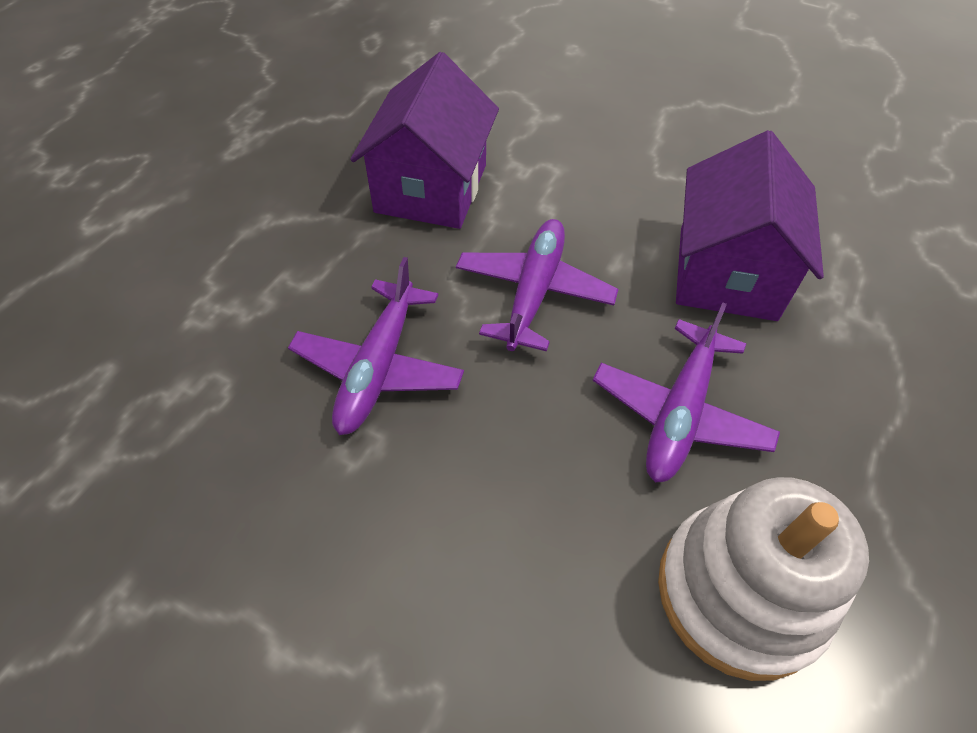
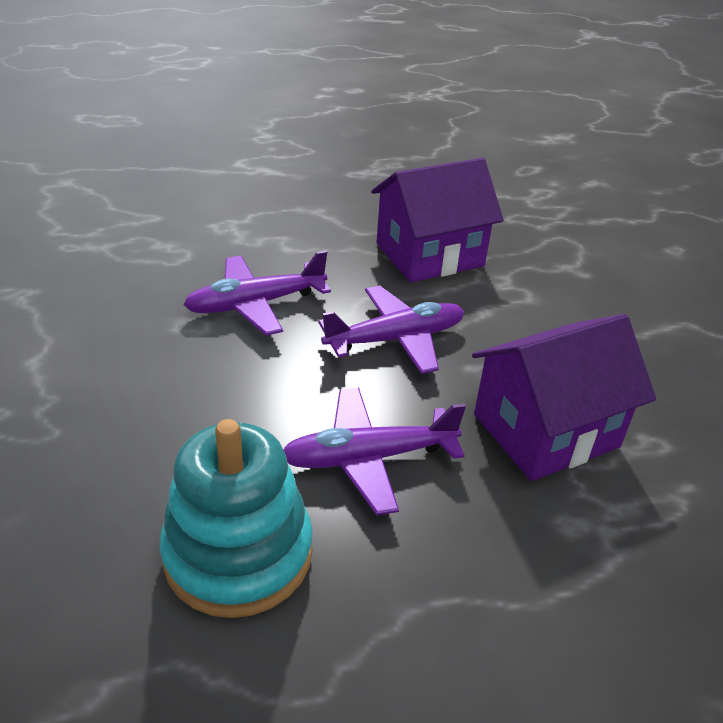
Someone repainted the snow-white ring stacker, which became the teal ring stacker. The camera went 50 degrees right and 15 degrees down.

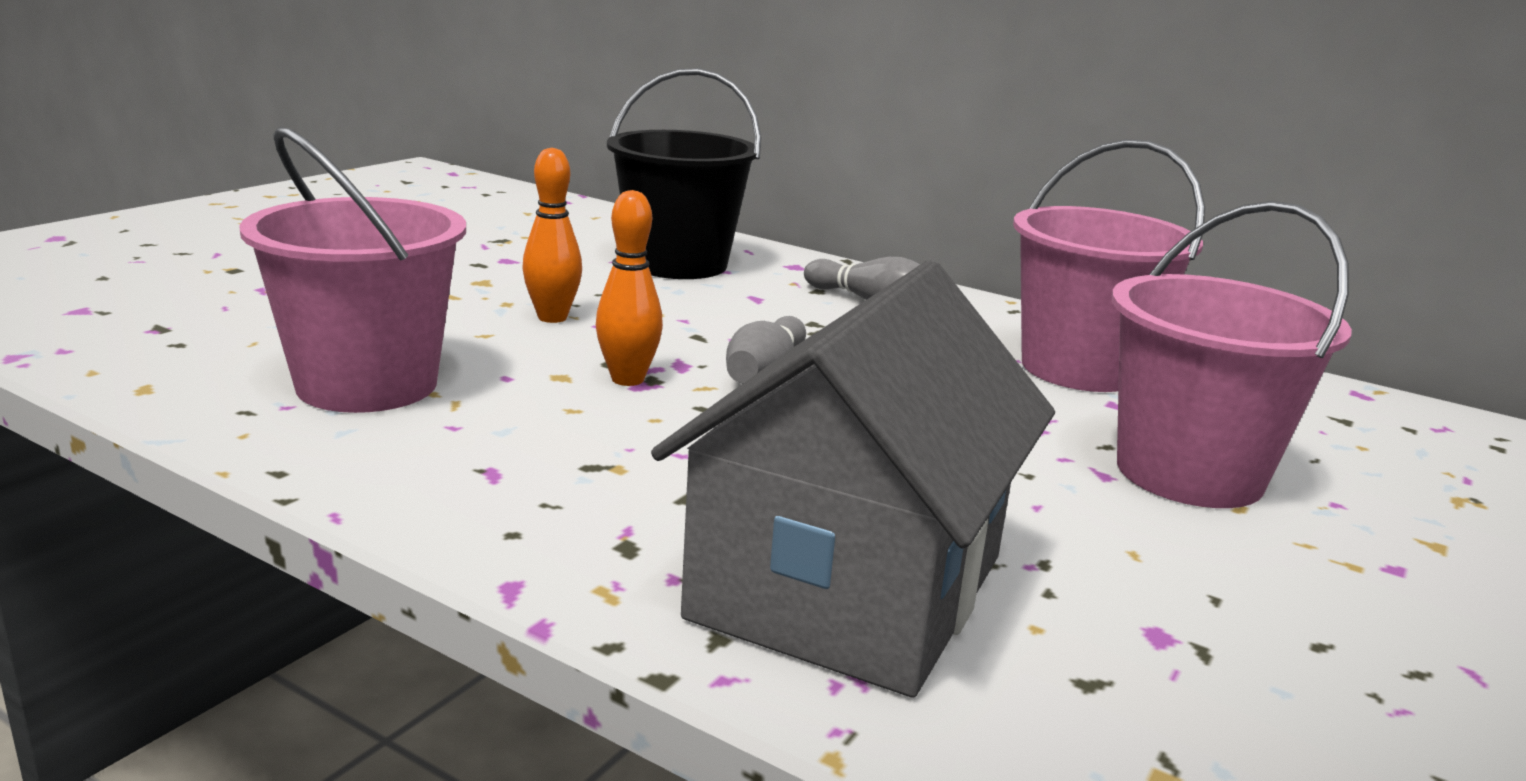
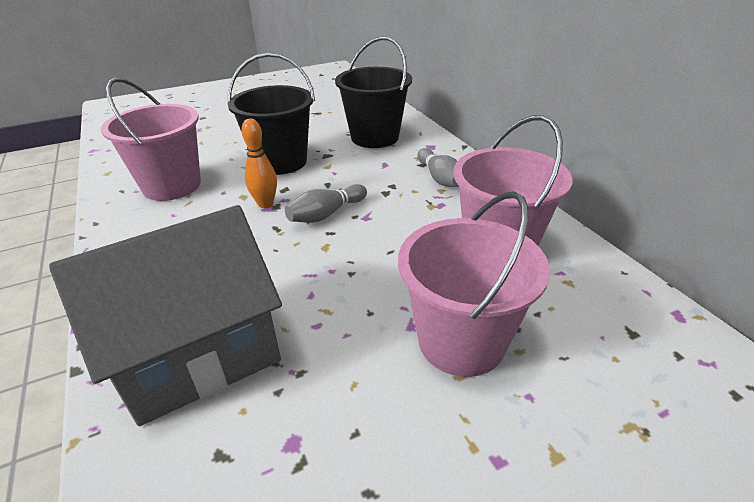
Someone swapped the orange skittle (no. 1 from left) for the ebony pail (no. 1 from left). The camera went 35 degrees right and 15 degrees up.

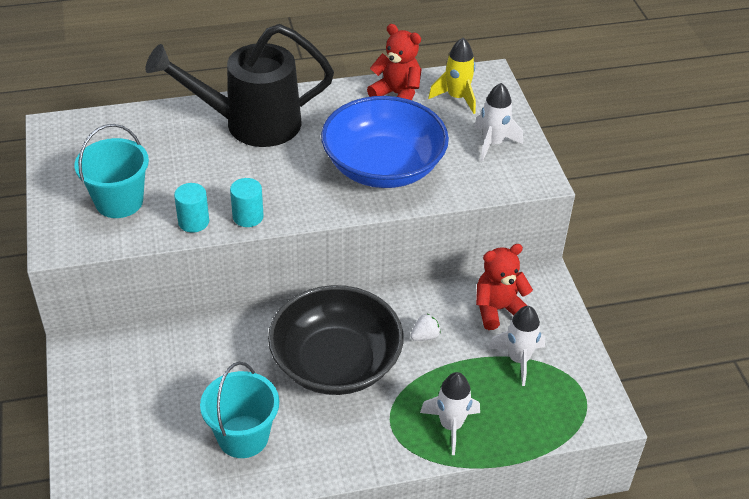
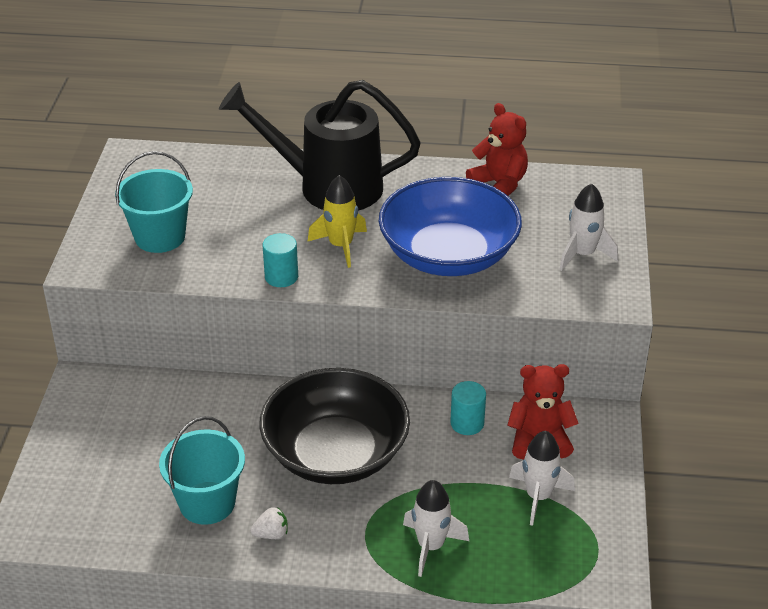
Someone carried the golden spaceship. Someone carried the teal solid cylinder (no. 1 from left in the first image). Someone carried the snow-white strawberry. The camera went 20 degrees right and 5 degrees down.

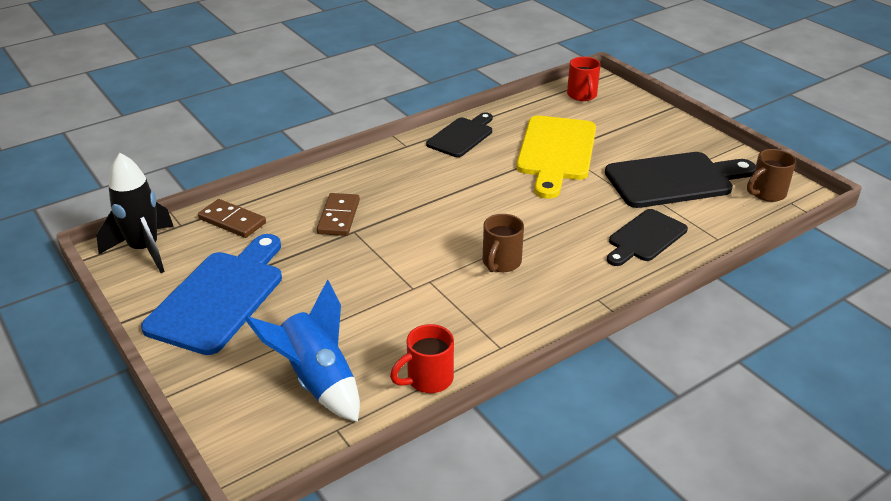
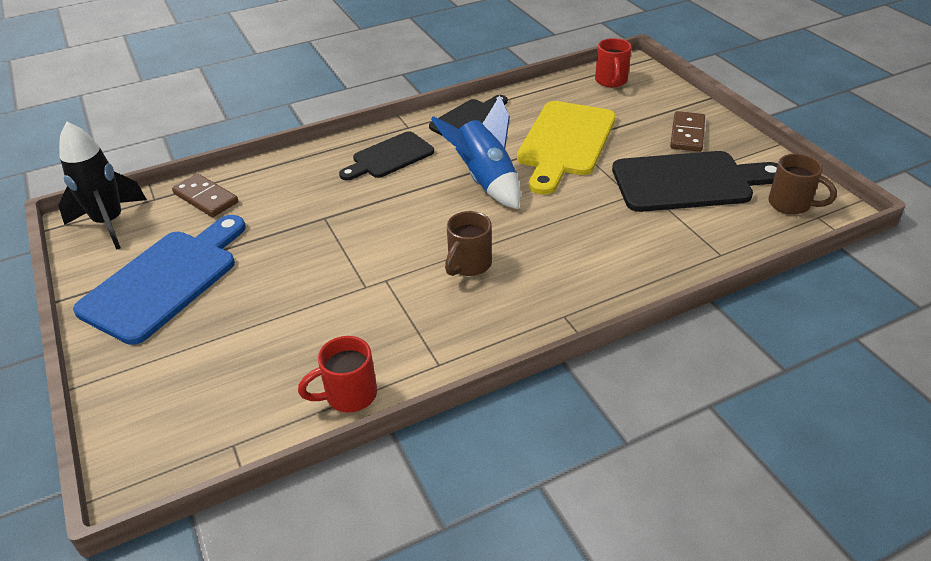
Someone rotated the russet coffee mug (no. 2 from left) by 120 degrees counterclockwise. Someone carried the russet domino (no. 2 from left). Someone carried the ebony bread board (no. 2 from left in the first image). Someone carried the cobalt spaceship. The camera went 10 degrees right and 5 degrees up.

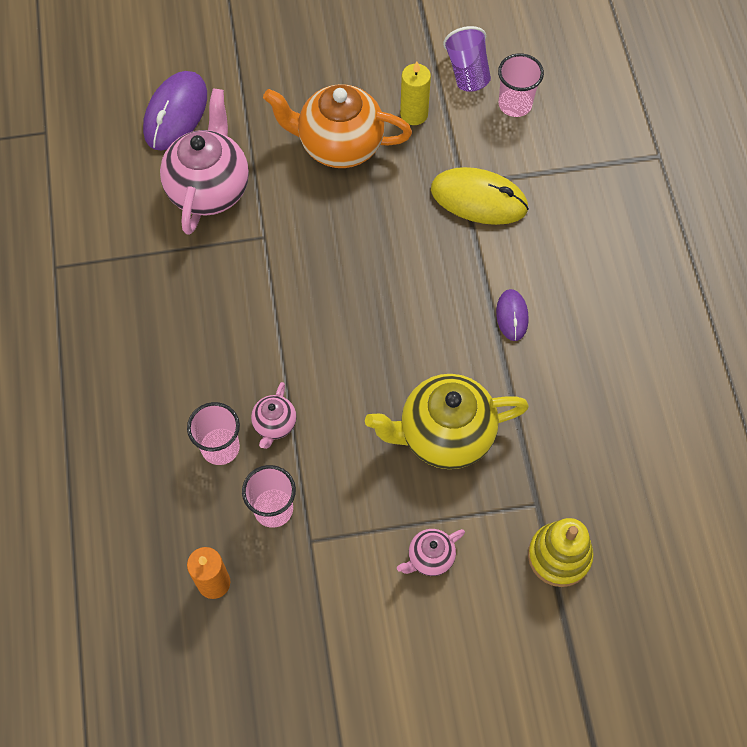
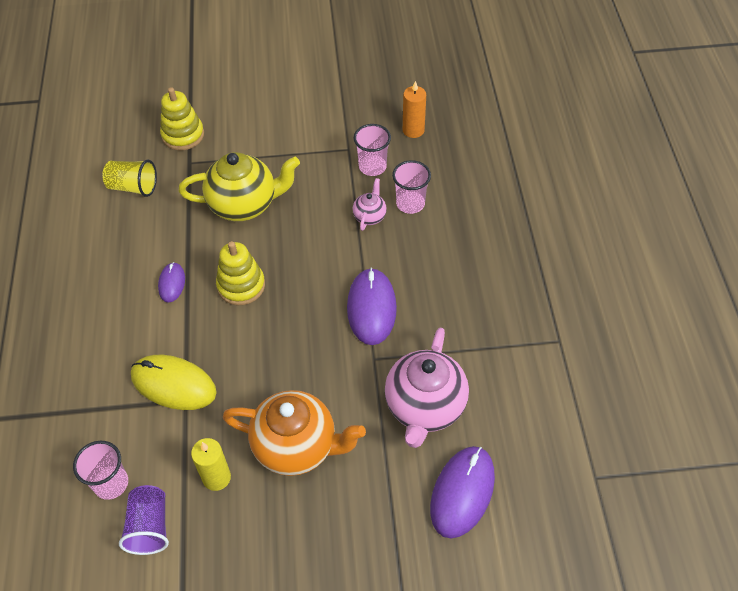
Someone took away the pink china teapot (no. 3 from left). Someone put down the golden cup. Someone put down the golden ring stacker (no. 2 from left). Someone put down the violet PC mouse (no. 2 from left). The camera went 175 degrees left and 10 degrees down.

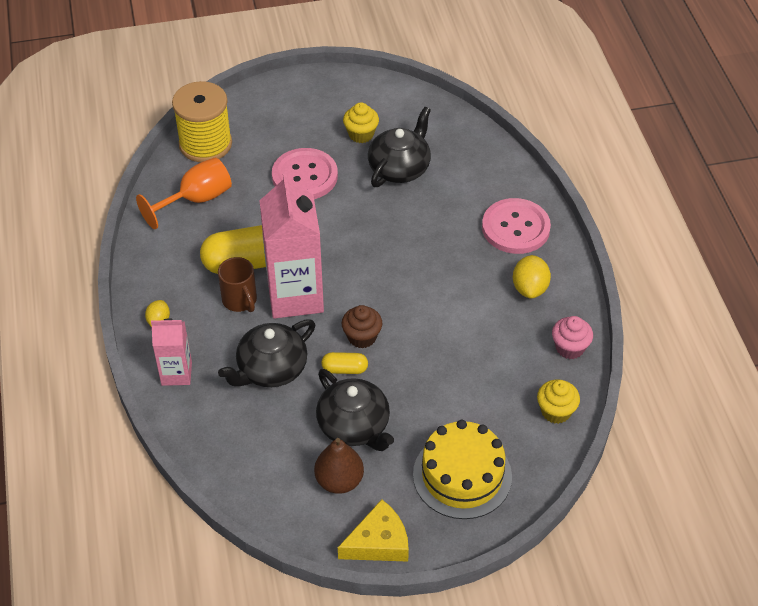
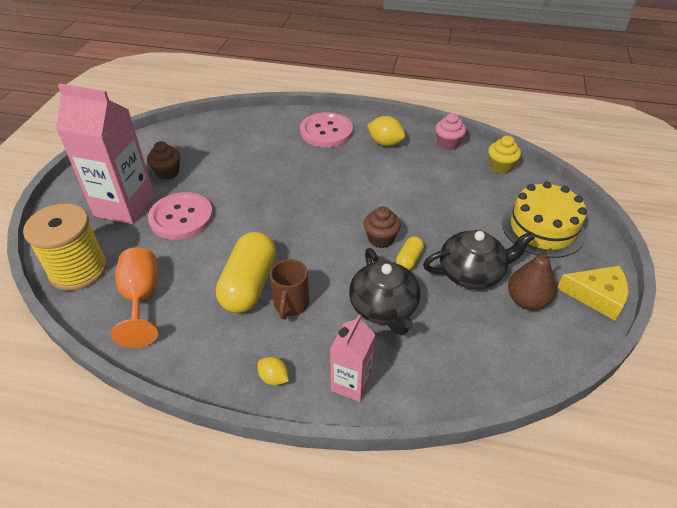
Someone repainted the golden muffin (no. 1 from left), which became the russet muffin (no. 1 from left). Someone took away the ebony china teapot (no. 3 from left). Someone carried the pink juice carton (no. 2 from left in the first image). Someone rotated the russet coffee mug by 105 degrees clockwise. Someone rotated the golden piece of cheese by 105 degrees clockwise. The camera went 65 degrees left and 5 degrees down.

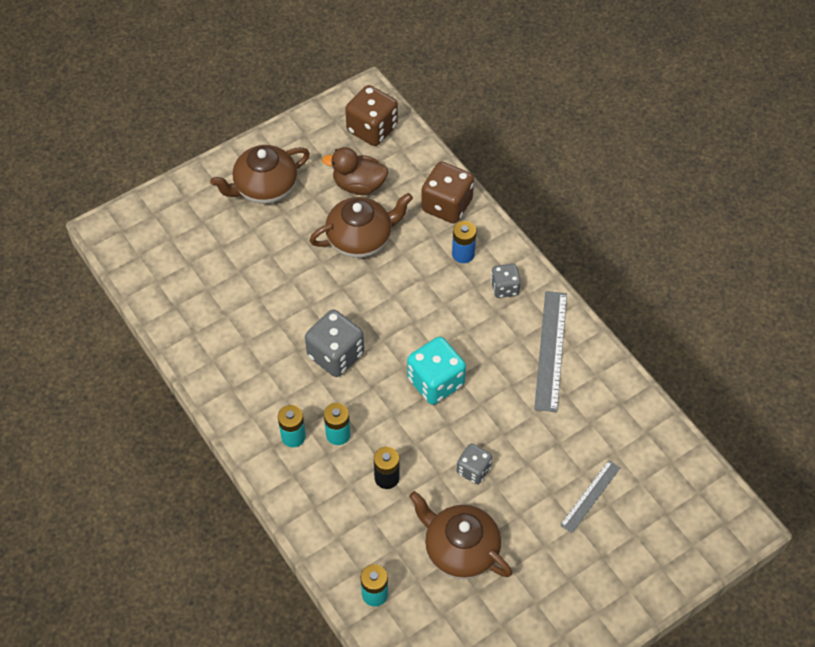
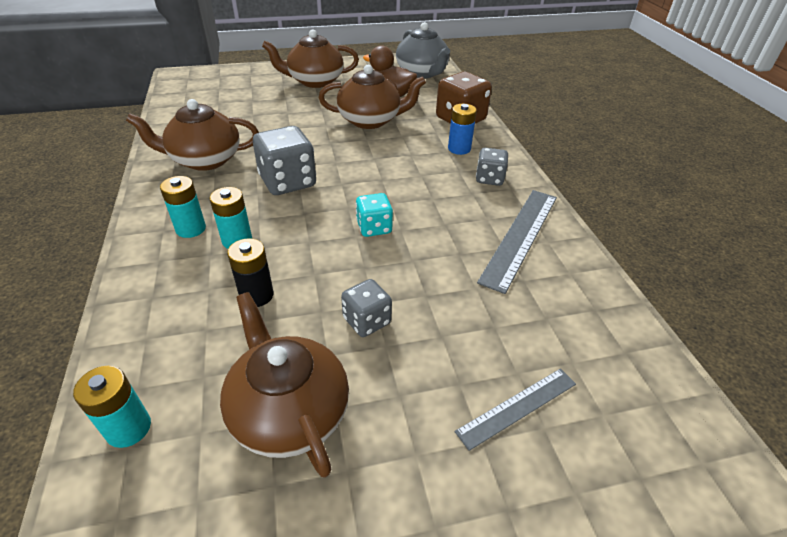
Someone swapped the russet dice (no. 1 from left) for the grey china teapot. Someone scaled the teal dice by 0.59. Someone put down the russet china teapot (no. 1 from left). The camera went 20 degrees right and 15 degrees down.

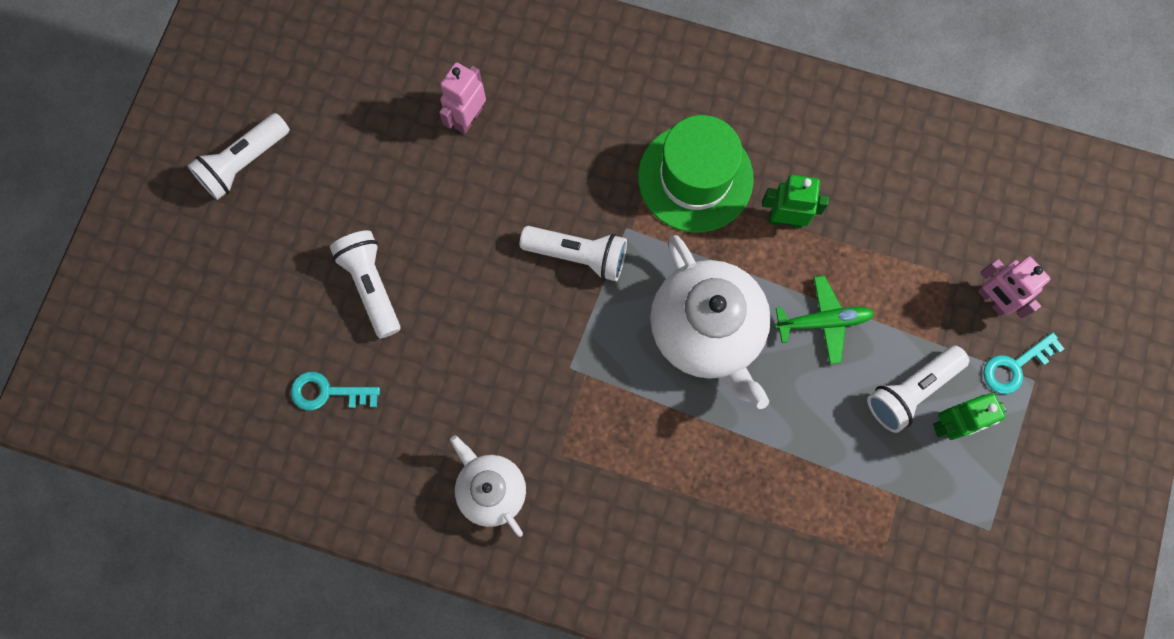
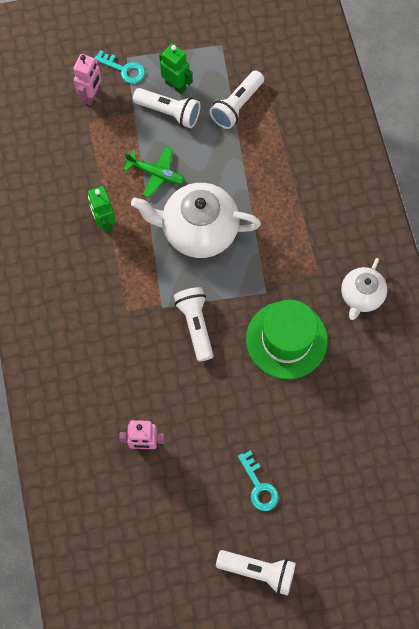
Someone carried the emerald hat. Someone carried the snow-white torch (no. 2 from left in the first image). Someone rotated the snow-white china teapot (no. 2 from left in the first image) by 120 degrees counterclockwise. Someone rotated the emerald plane by 150 degrees clockwise. Someone carried the teal latchkey (no. 1 from left in the first image). The camera went 120 degrees left and 5 degrees down.

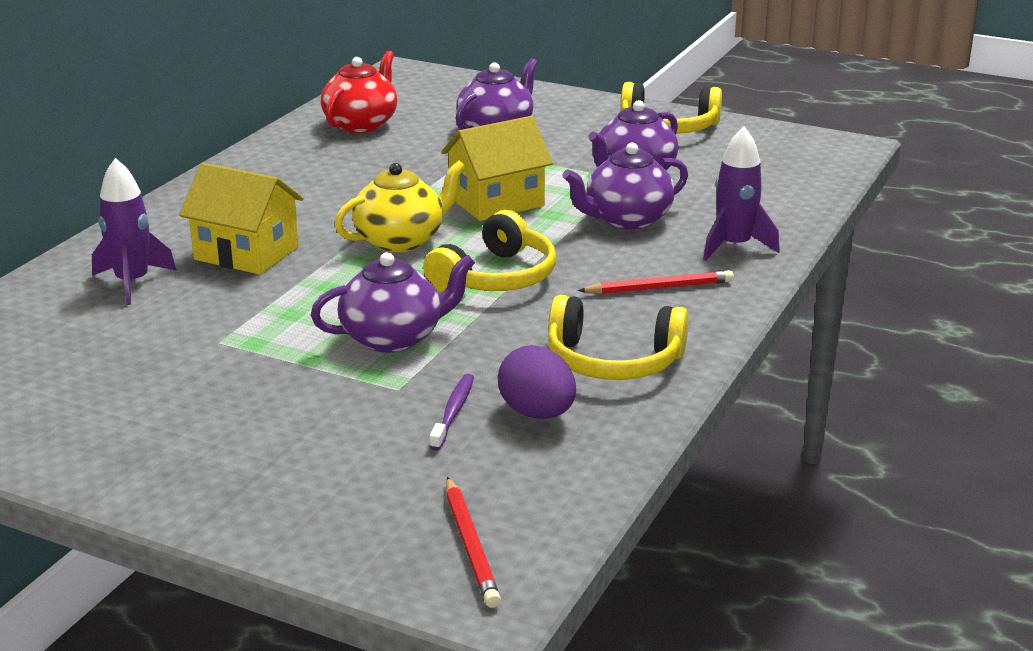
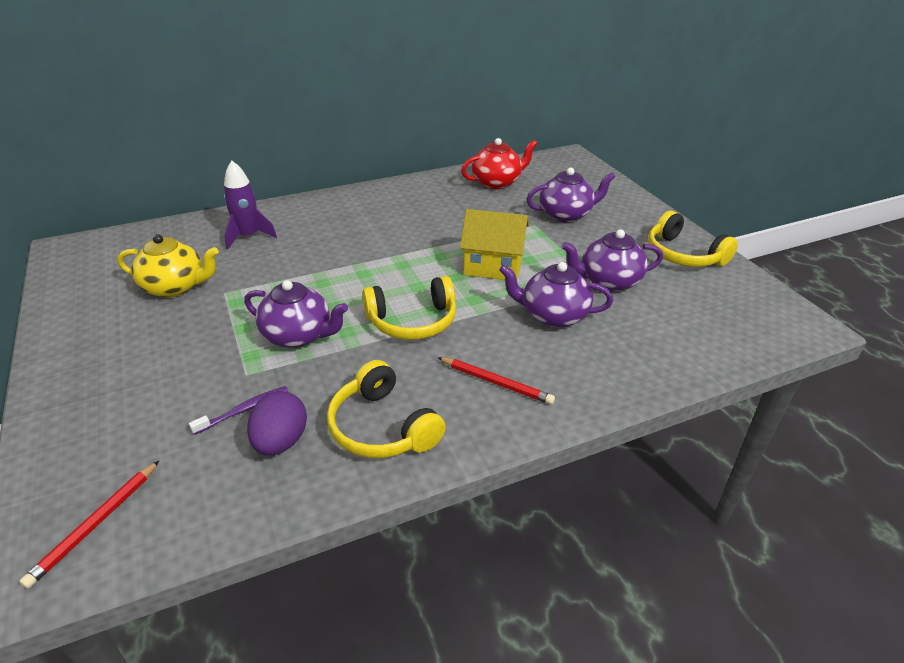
Someone took away the violet spaceship (no. 2 from left). Someone carried the golden china teapot. Someone took away the golden toy house (no. 1 from left). The camera went 40 degrees right and 10 degrees up.

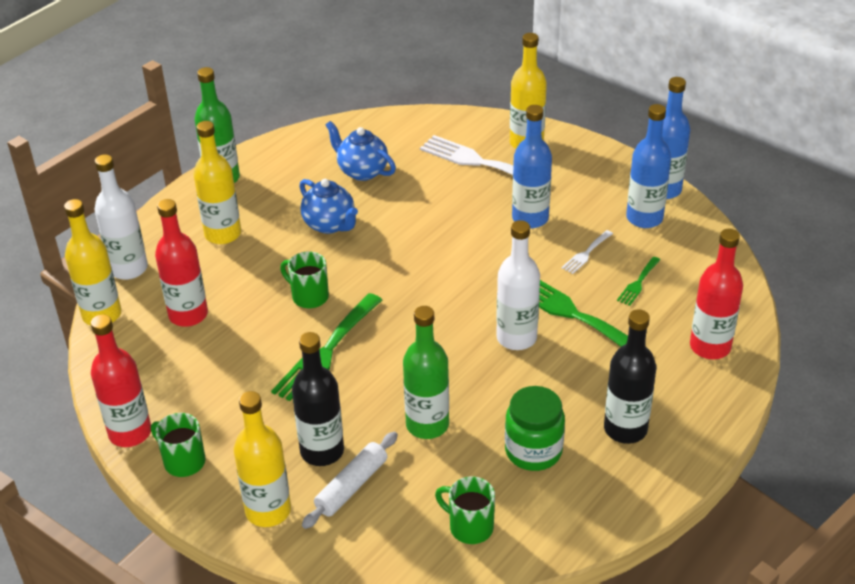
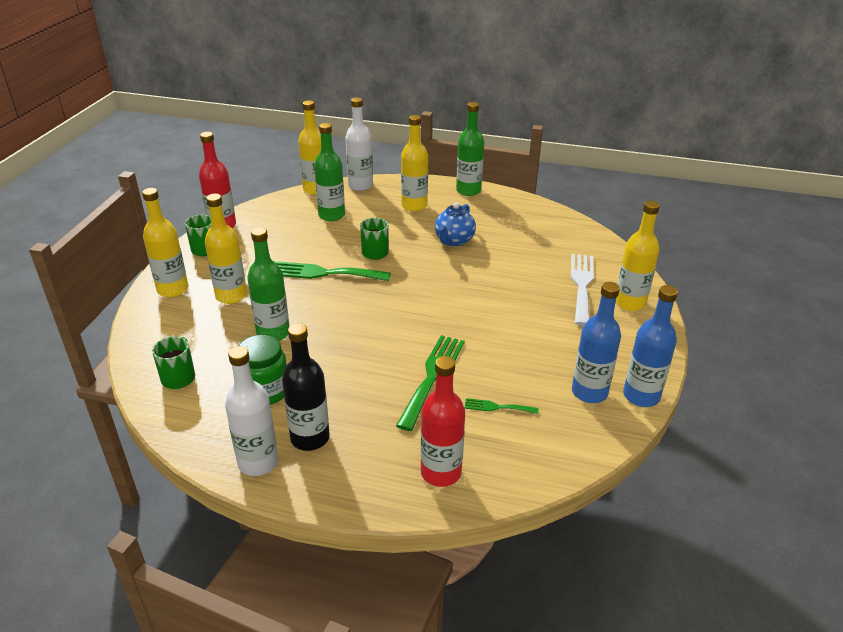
Someone took away the cobalt flask (no. 1 from left). Someone took away the cobalt china teapot (no. 2 from left). Someone repainted the red flask (no. 2 from left), which became the emerald flask (no. 2 from left). Someone carried the snow-white flask (no. 2 from left in the first image). Someone took away the snow-white fork (no. 2 from left). Someone repainted the ebony flask (no. 1 from left), which became the golden flask (no. 2 from left). Someone took away the snow-white pastry roller. The camera went 65 degrees right and 5 degrees down.

